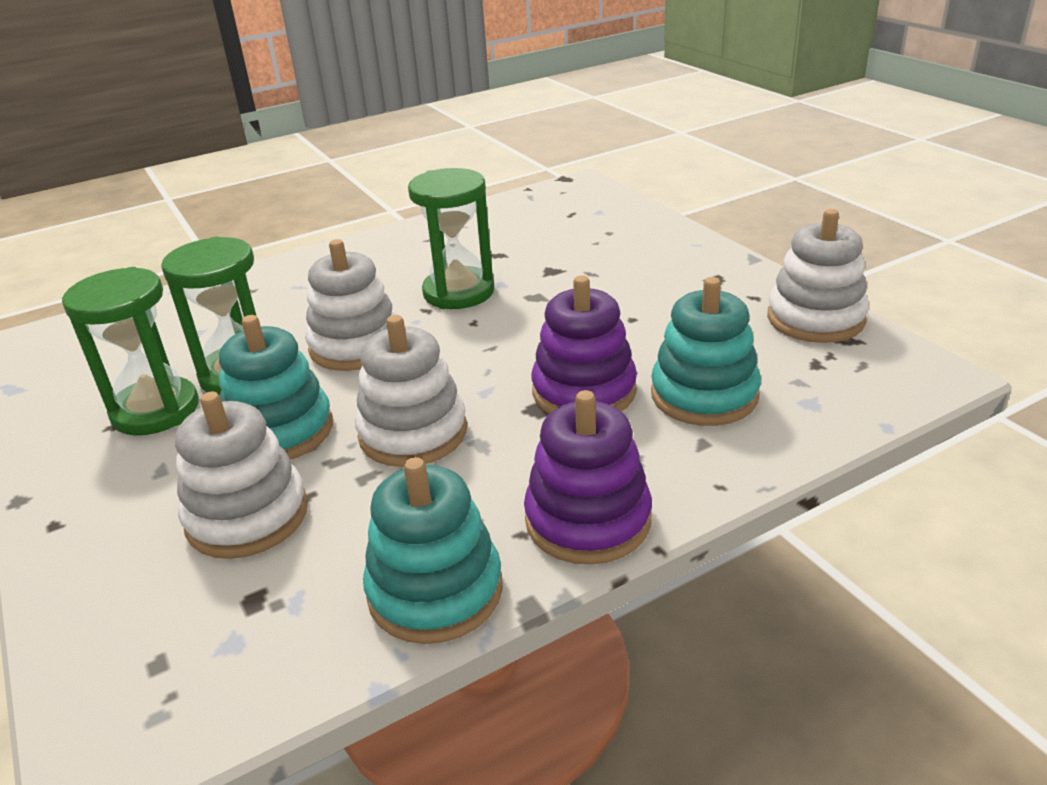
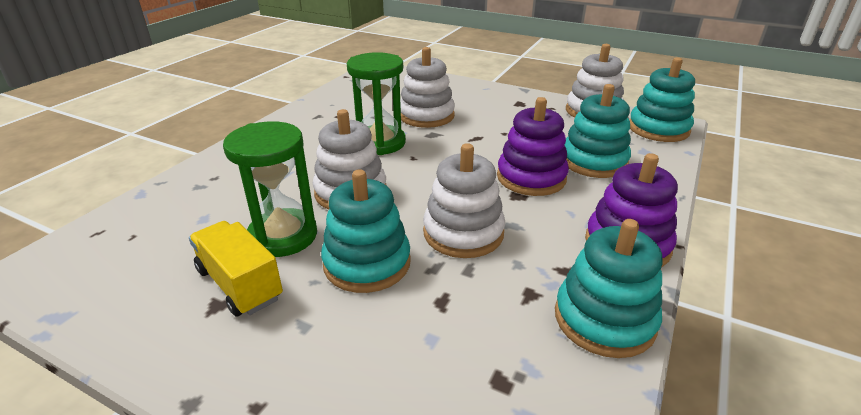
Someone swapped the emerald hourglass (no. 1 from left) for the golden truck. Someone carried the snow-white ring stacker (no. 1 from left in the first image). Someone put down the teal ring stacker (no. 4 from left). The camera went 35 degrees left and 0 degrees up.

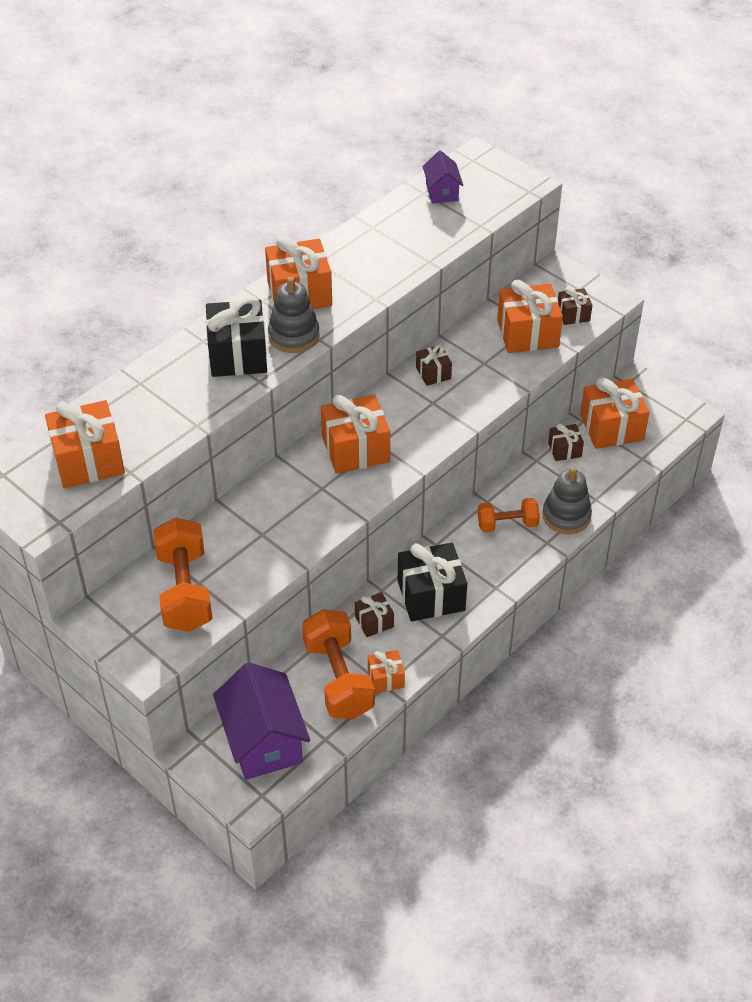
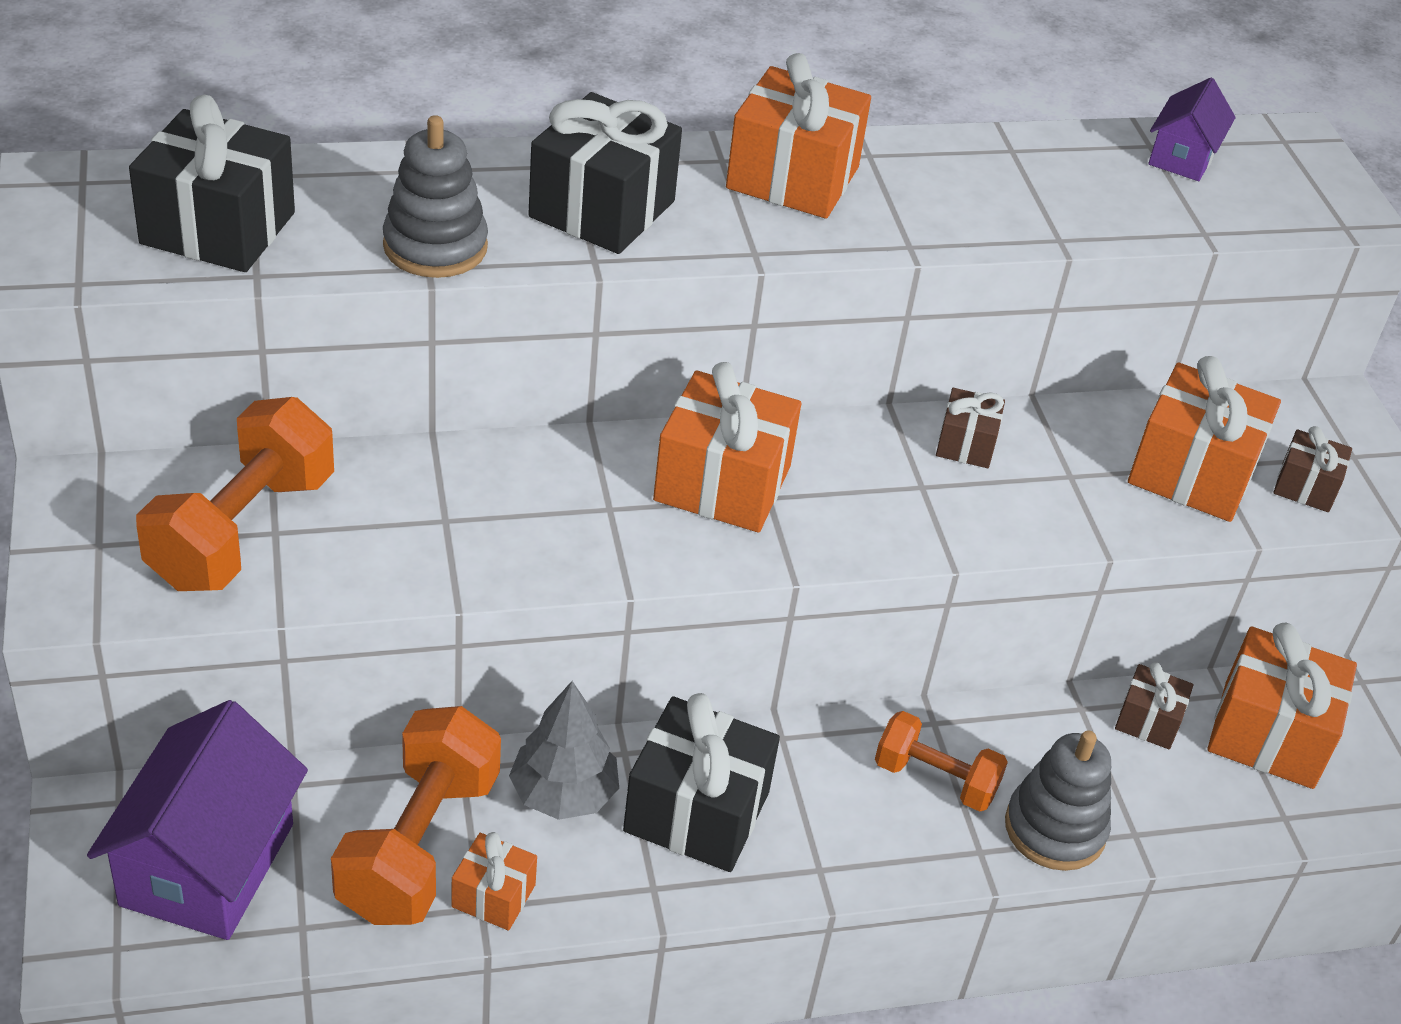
Someone carried the grey ring stacker (no. 1 from left). Someone repainted the orange gift (no. 1 from left), which became the ebony gift (no. 1 from left). Someone swapped the russet gift (no. 1 from left) for the grey fir tree. The camera went 30 degrees right and 5 degrees down.

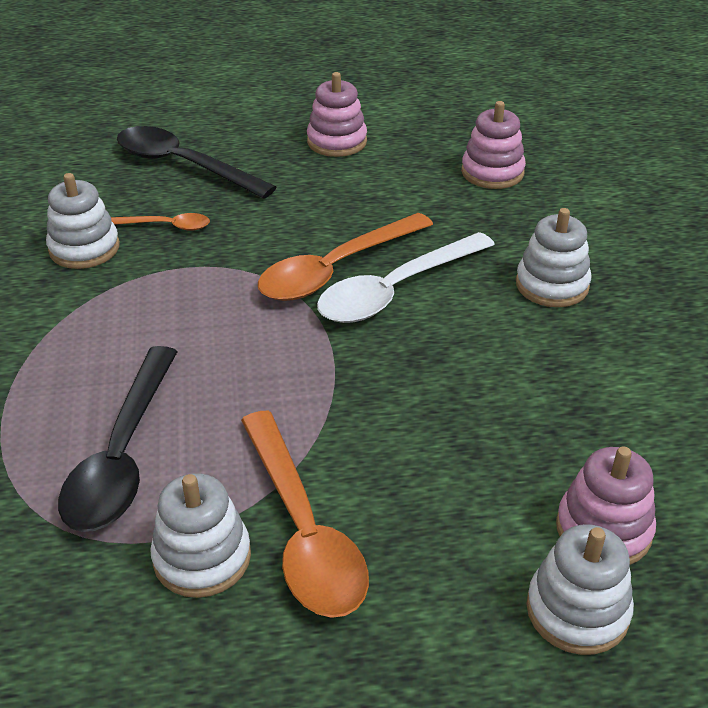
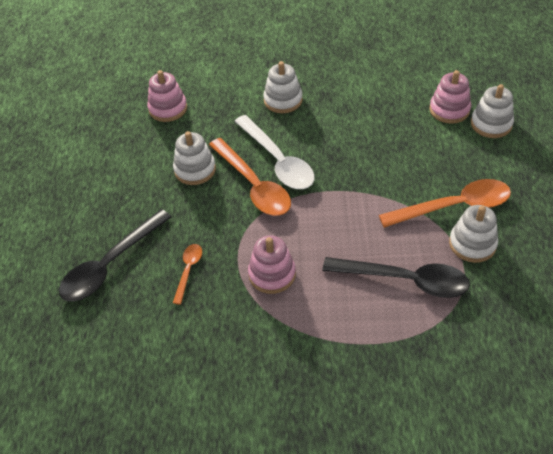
Someone carried the pink ring stacker (no. 1 from left in the first image). Someone carried the snow-white ring stacker (no. 1 from left). The camera went 80 degrees left and 10 degrees up.

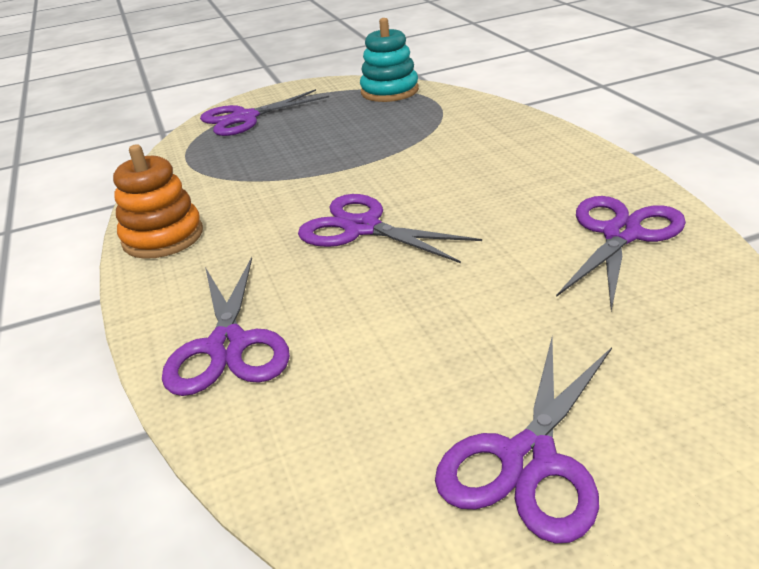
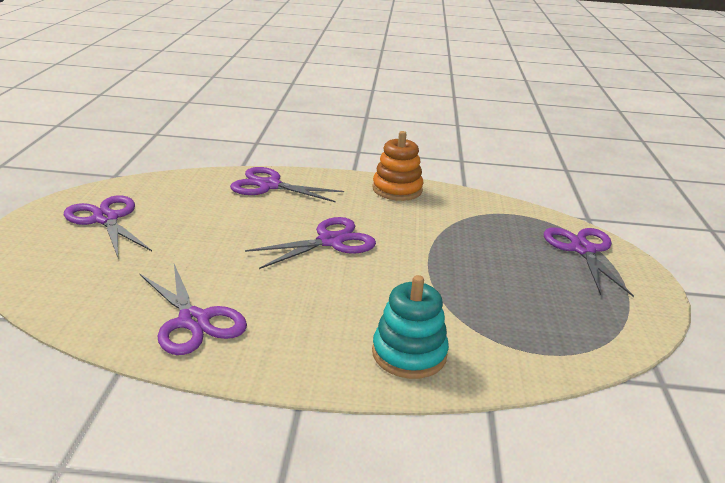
Someone carried the teal ring stacker. The camera went 110 degrees right and 5 degrees down.

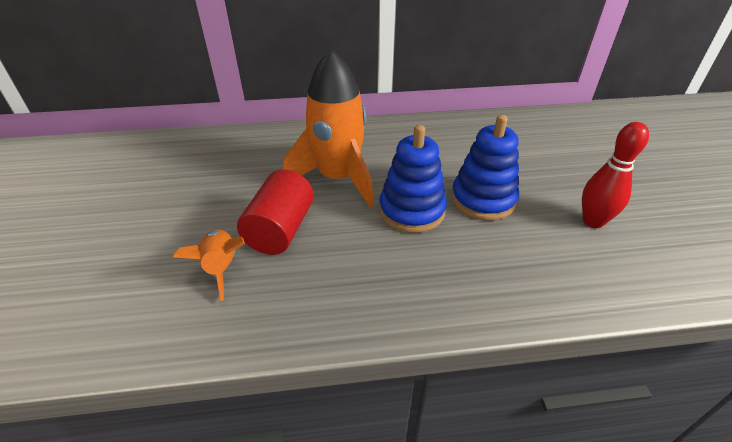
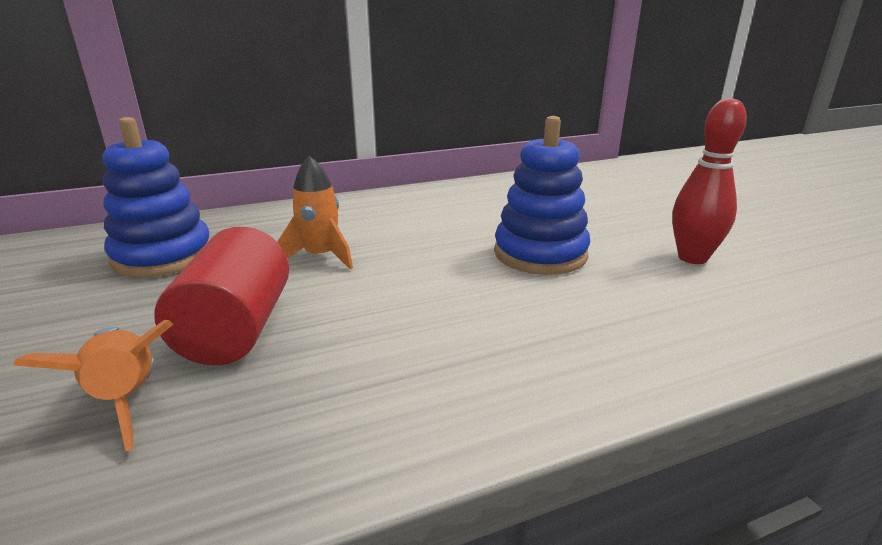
Someone scaled the orange spaceship (no. 2 from left) by 0.51. Someone carried the cobalt ring stacker (no. 1 from left). The camera went 15 degrees left and 15 degrees down.

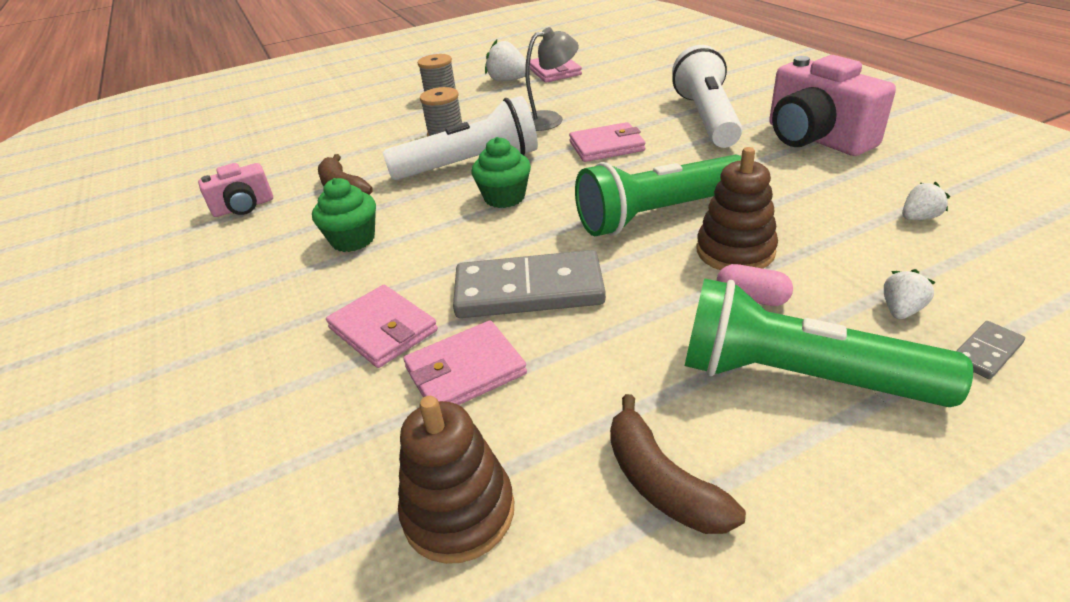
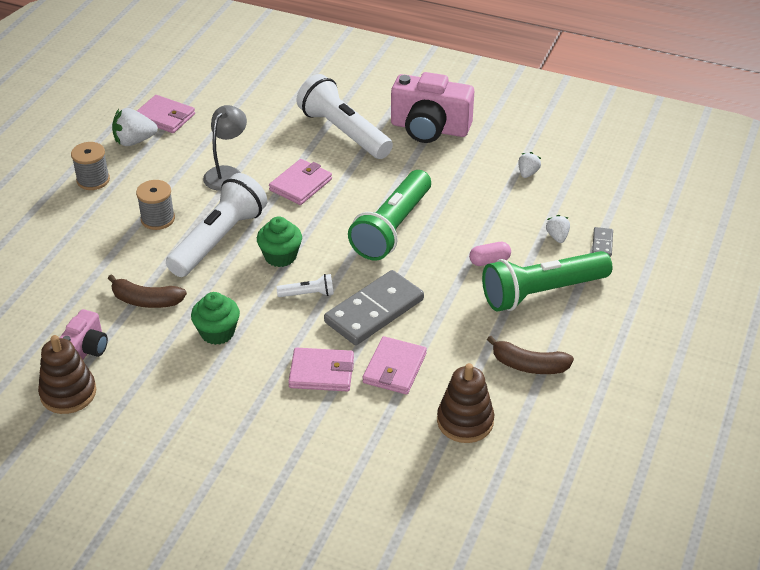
Someone carried the russet ring stacker (no. 2 from left in the first image). Someone put down the snow-white torch (no. 2 from left). The camera went 45 degrees left and 5 degrees up.

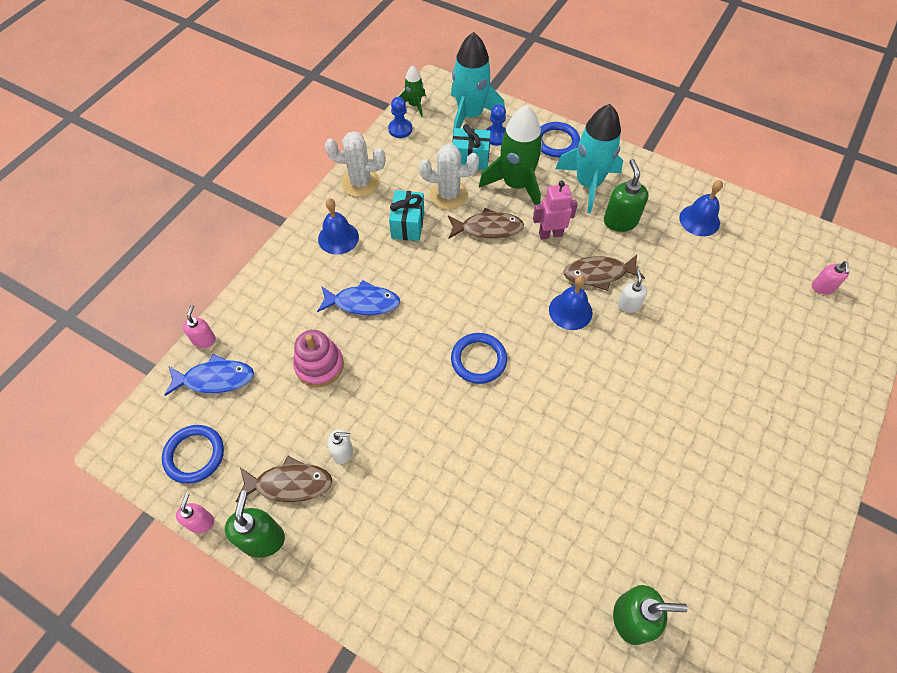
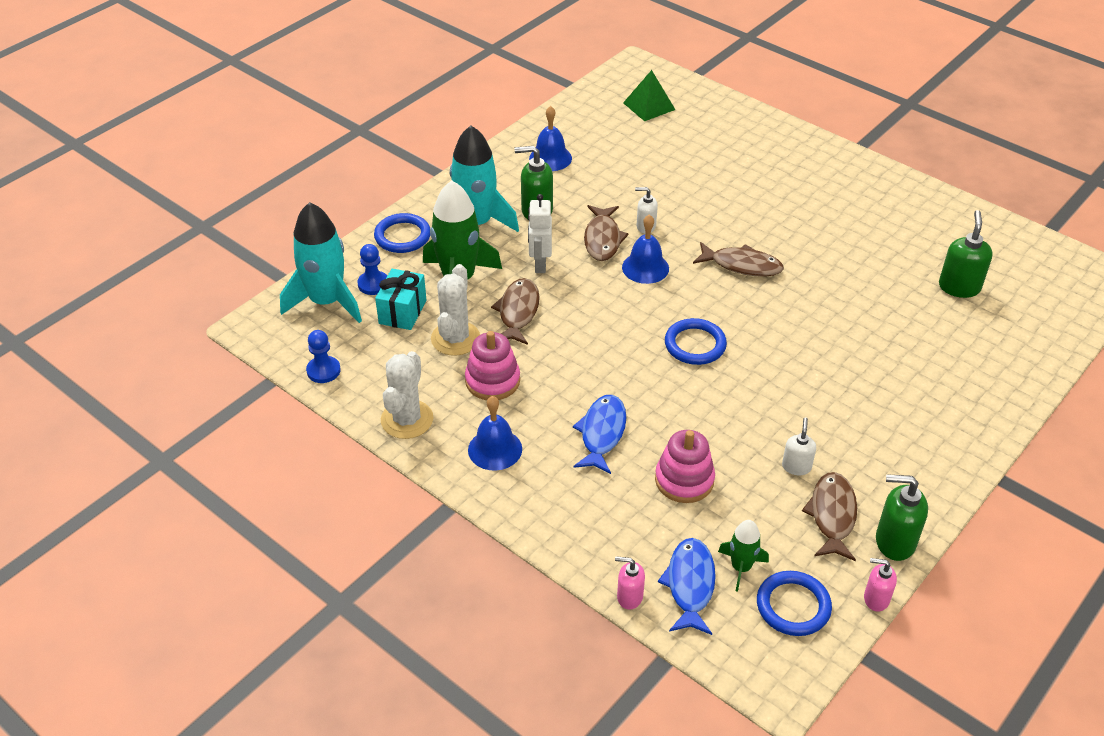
Someone carried the emerald spaceship (no. 1 from left in the first image). Someone repainted the pink robot, which became the snow-white robot. Someone swapped the teal gift (no. 1 from left) for the pink ring stacker (no. 1 from left). Someone swapped the pink pump bottle (no. 3 from left) for the emerald pyramid. Someone put down the russet fish figure (no. 3 from left). The camera went 80 degrees left and 15 degrees down.

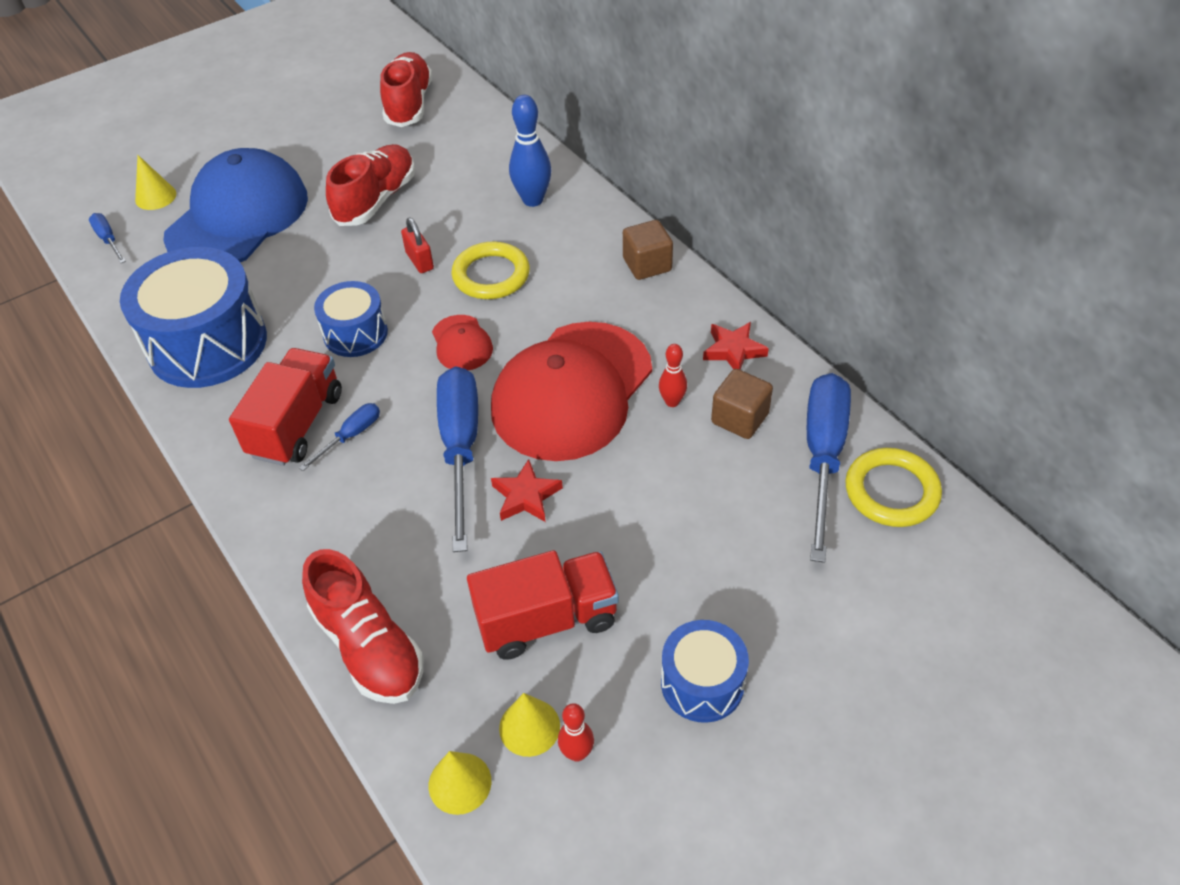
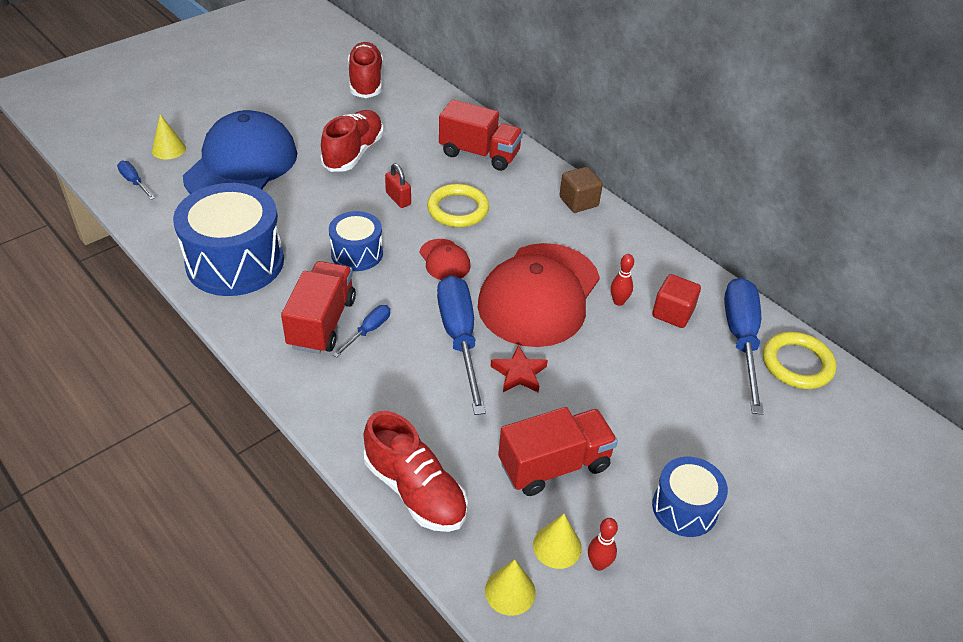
Someone swapped the cobalt skittle for the red truck (no. 2 from left). Someone took away the red five-pointed star (no. 2 from left). Someone repainted the russet block (no. 2 from left), which became the red block. The camera went 10 degrees left and 5 degrees down.

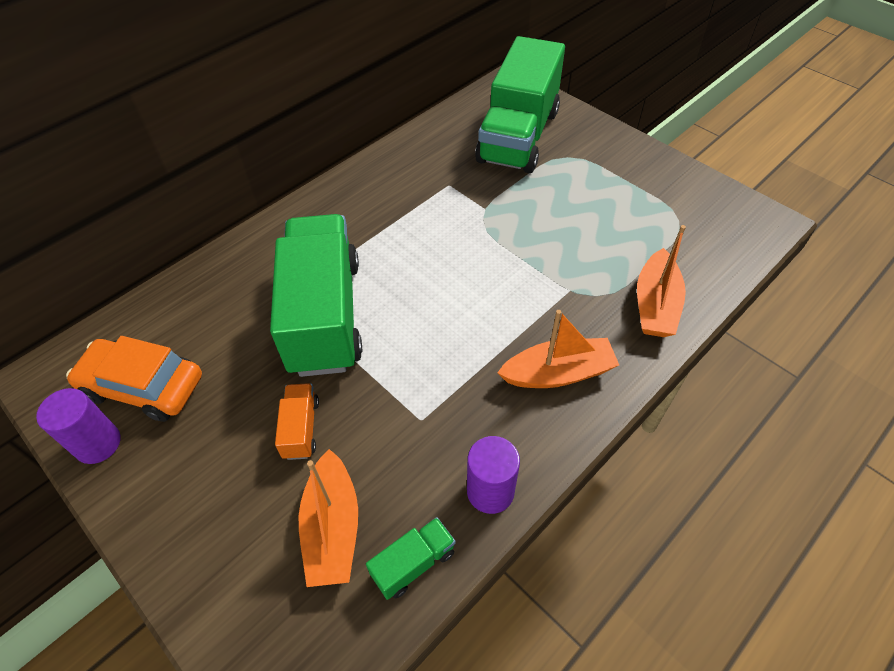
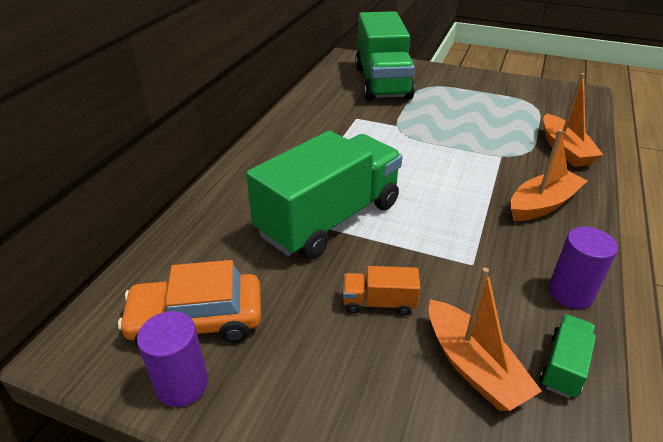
Someone rotated the emerald truck (no. 1 from left) by 75 degrees clockwise. Someone rotated the orange truck by 60 degrees counterclockwise. The camera went 25 degrees left and 15 degrees down.

